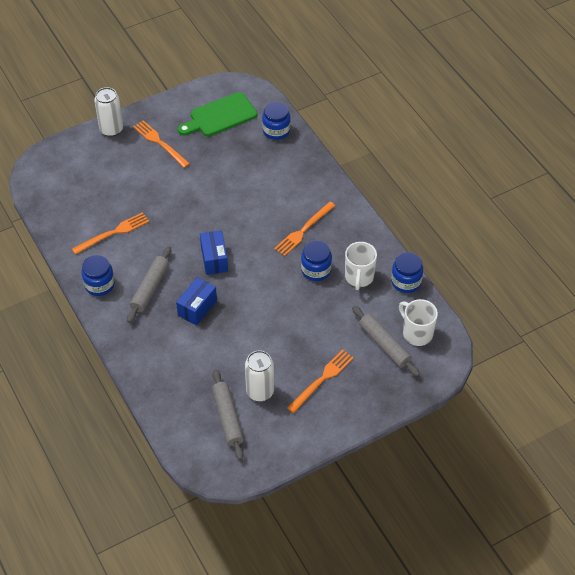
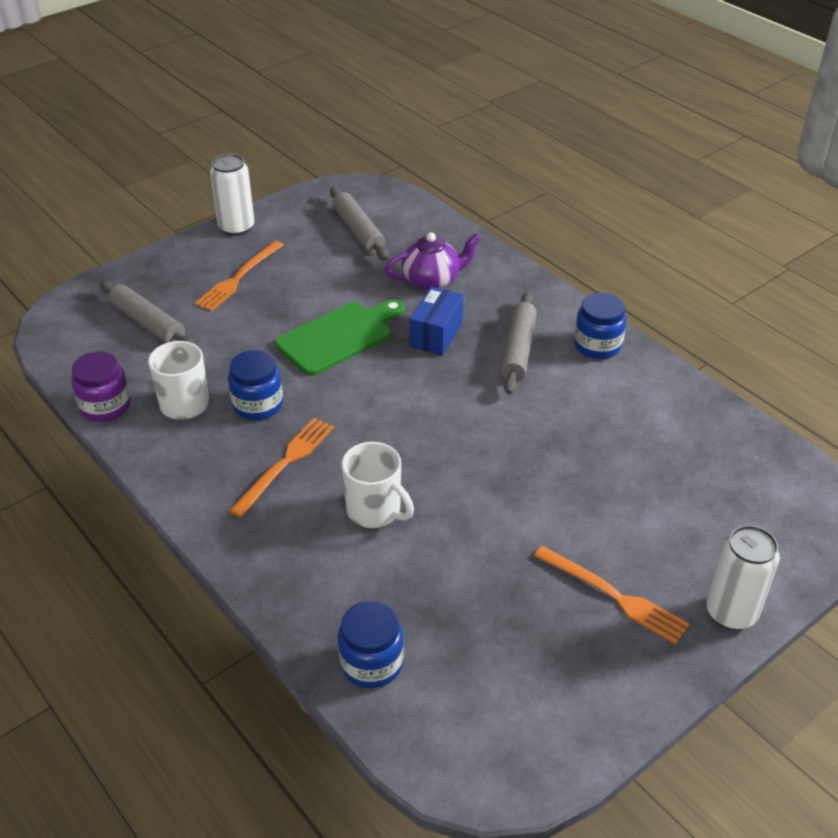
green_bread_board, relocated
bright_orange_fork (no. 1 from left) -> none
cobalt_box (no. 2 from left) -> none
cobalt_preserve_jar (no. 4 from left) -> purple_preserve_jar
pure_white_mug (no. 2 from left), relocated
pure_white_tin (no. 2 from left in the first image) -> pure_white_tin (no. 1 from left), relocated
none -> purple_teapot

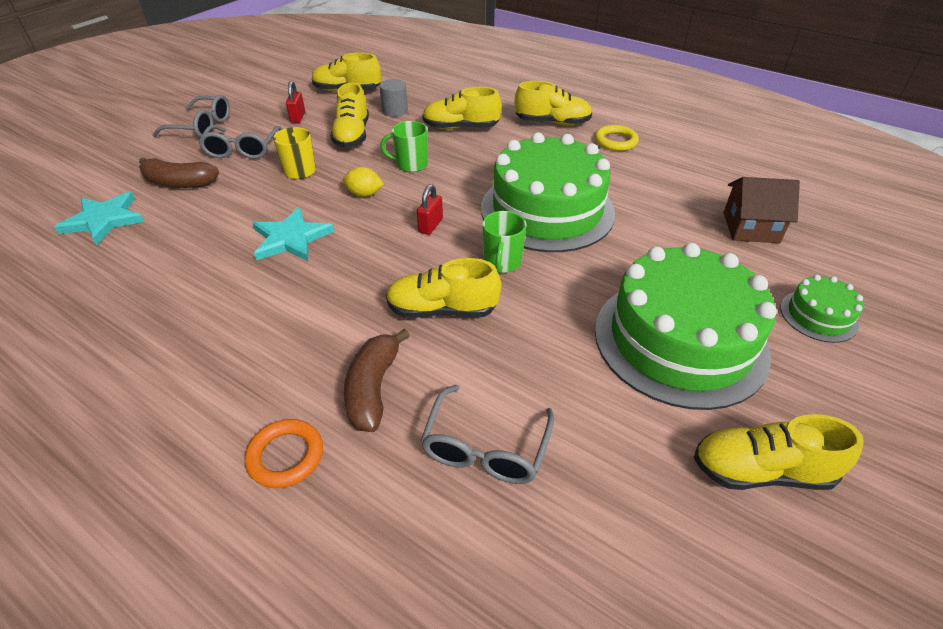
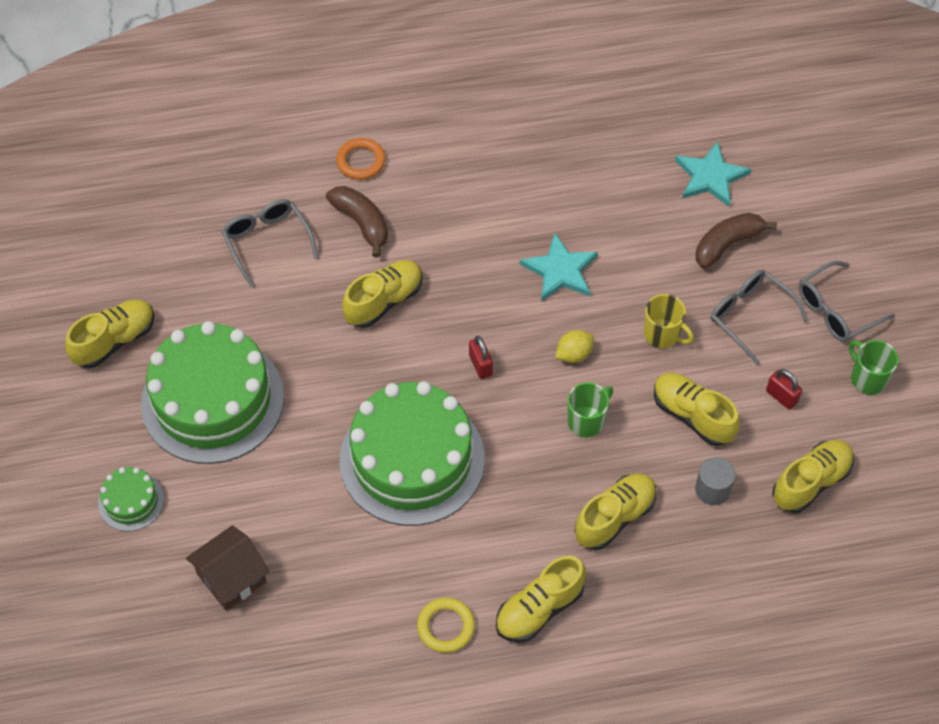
green_mug (no. 2 from left), relocated

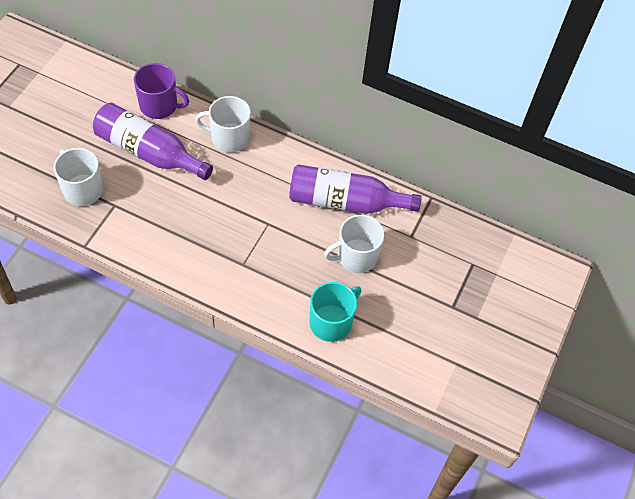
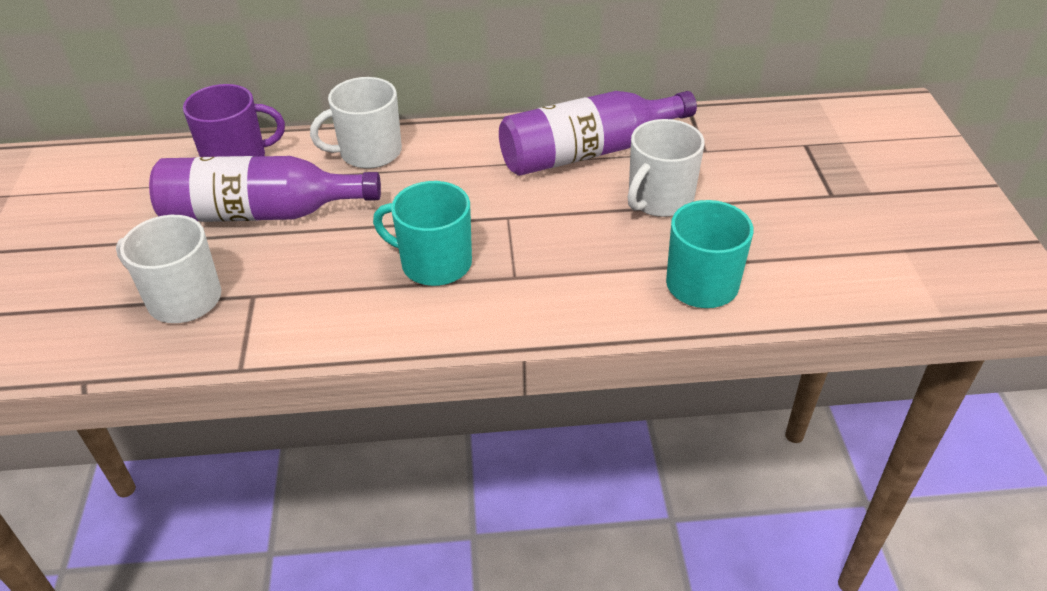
none -> teal_mug (no. 1 from left)

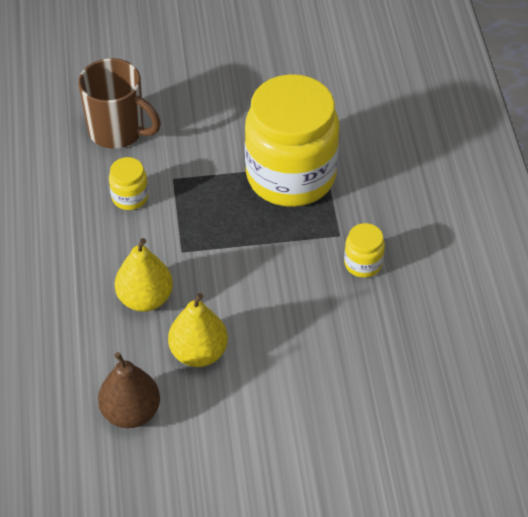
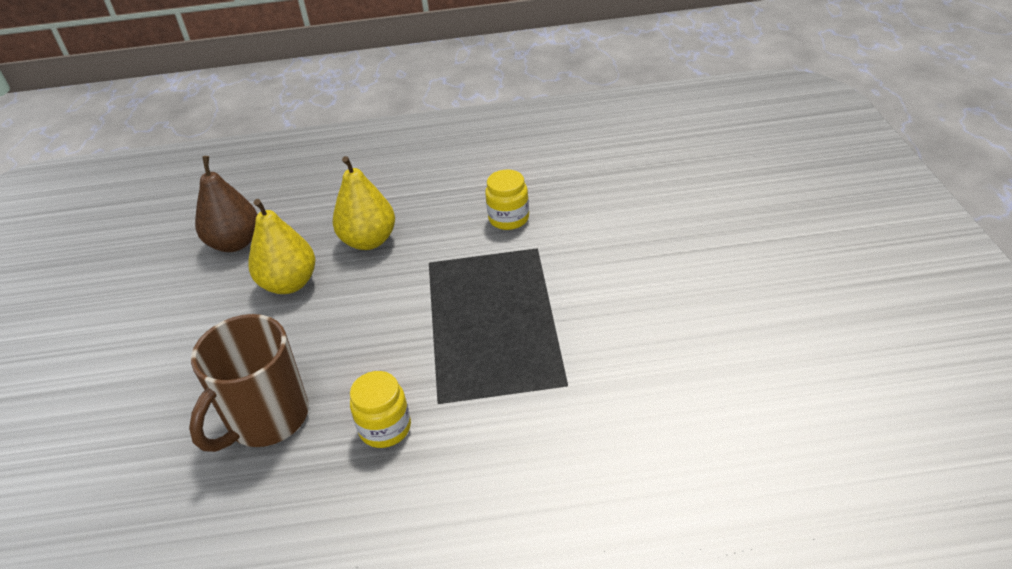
brown_mug, relocated
bright_yellow_preserve_jar (no. 2 from left) -> none

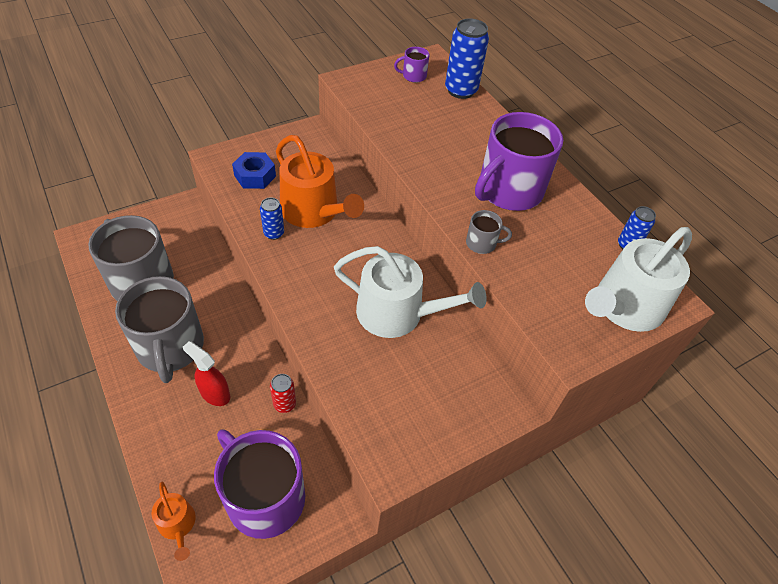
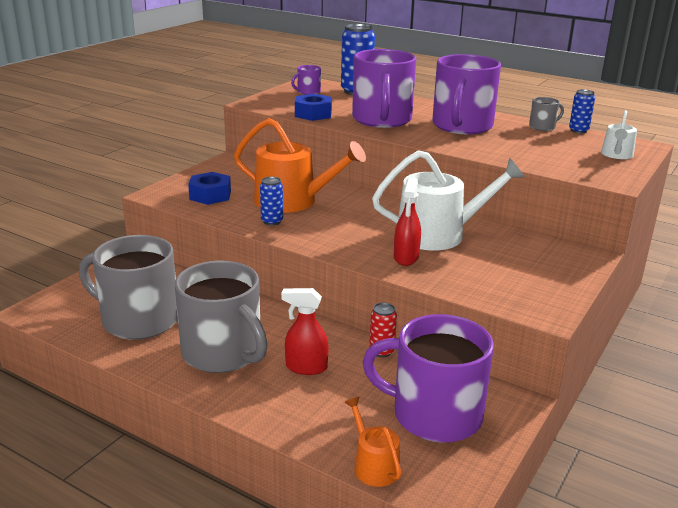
grey_mug (no. 3 from left), relocated
pure_white_watering_pot (no. 2 from left), x0.50
bright_orange_watering_pot (no. 1 from left in the first image) -> bright_orange_watering_pot (no. 2 from left), 150 degrees counterclockwise
none -> purple_mug (no. 2 from left)
none -> cobalt_hex_nut (no. 2 from left)
none -> crimson_sprayer (no. 2 from left)

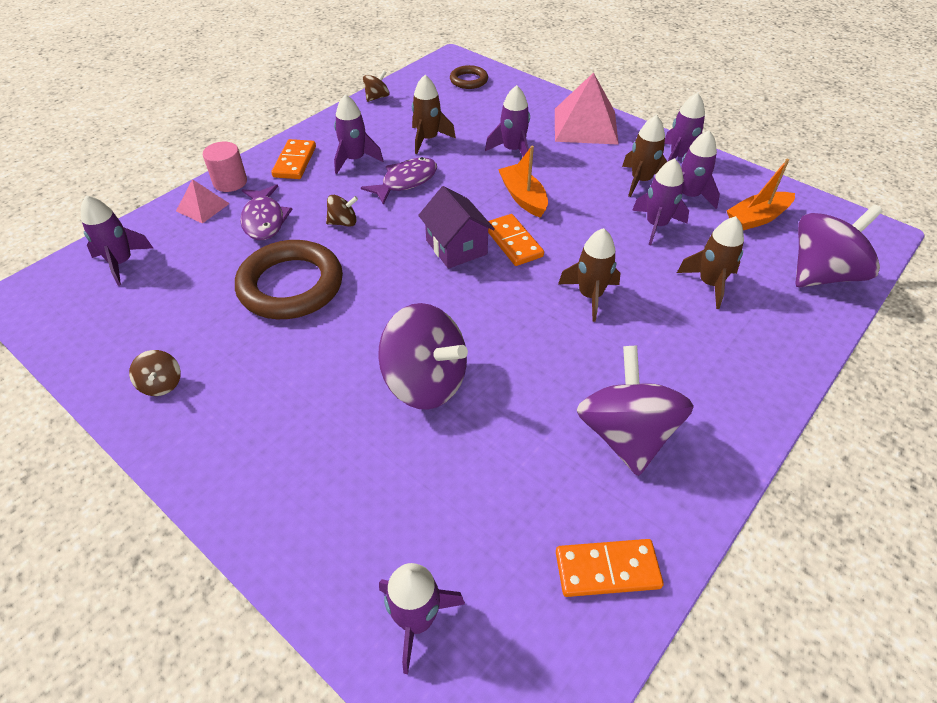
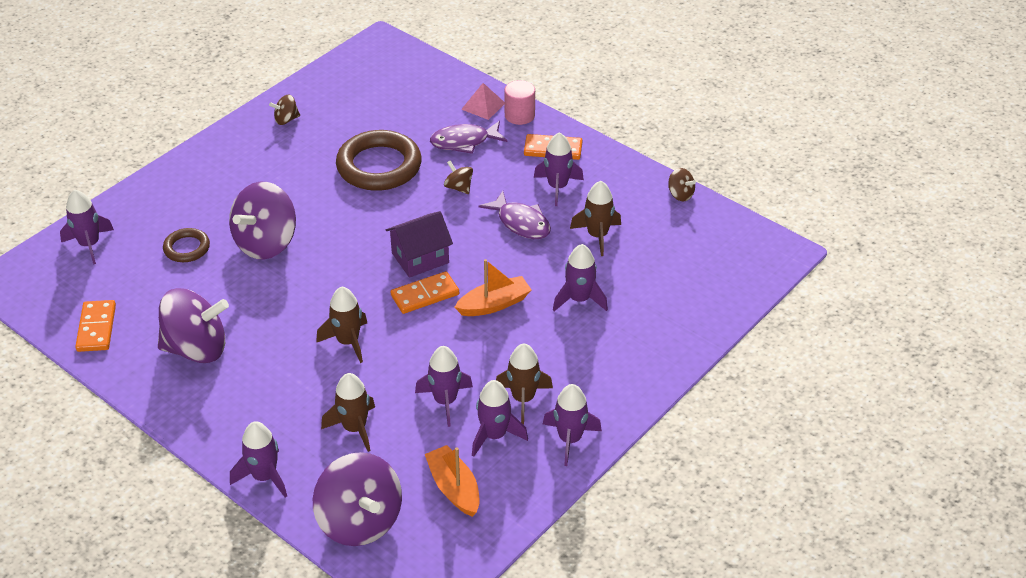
brown_hoop (no. 2 from left in the first image) -> brown_hoop (no. 1 from left), relocated
rose-pink_pyramid_shape (no. 2 from left) -> none
purple_spaceship (no. 1 from left in the first image) -> purple_spaceship (no. 2 from left), relocated
brown_spinning_top (no. 2 from left), 150 degrees clockwise

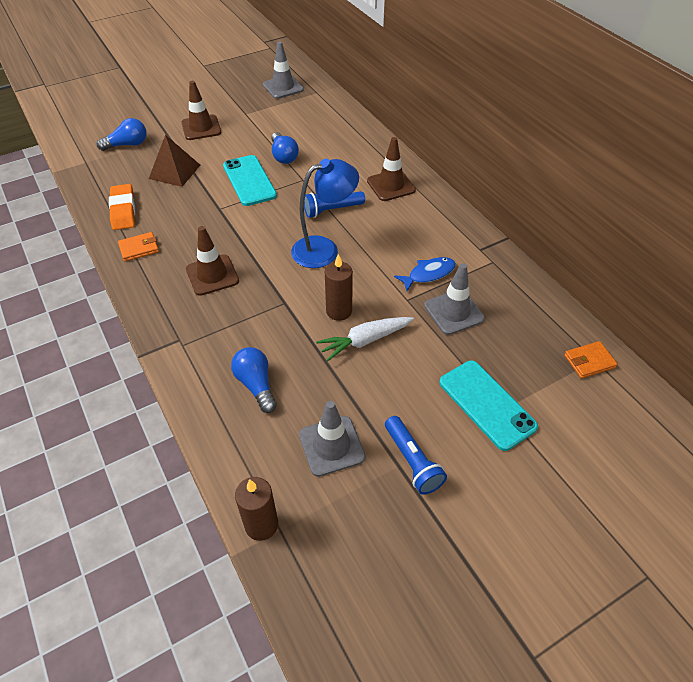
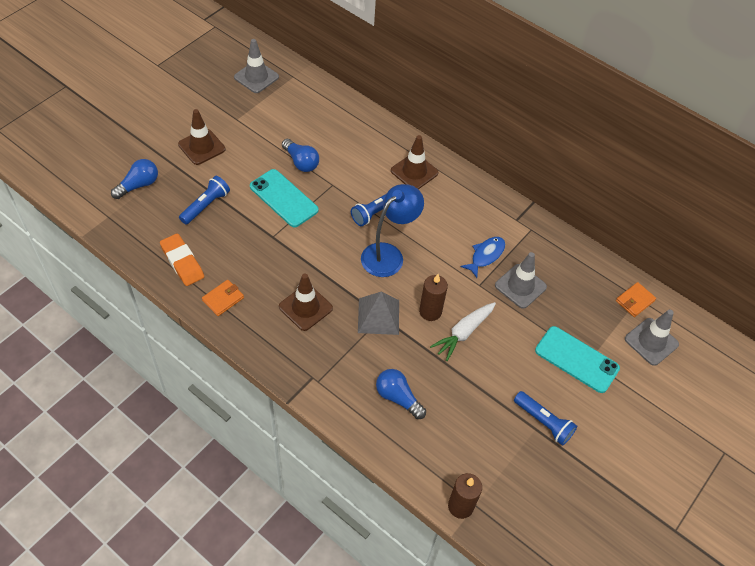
brown_pyramid_shape -> cobalt_flashlight (no. 1 from left)
grey_road_cone (no. 2 from left in the first image) -> grey_road_cone (no. 3 from left), relocated
none -> grey_pyramid_shape

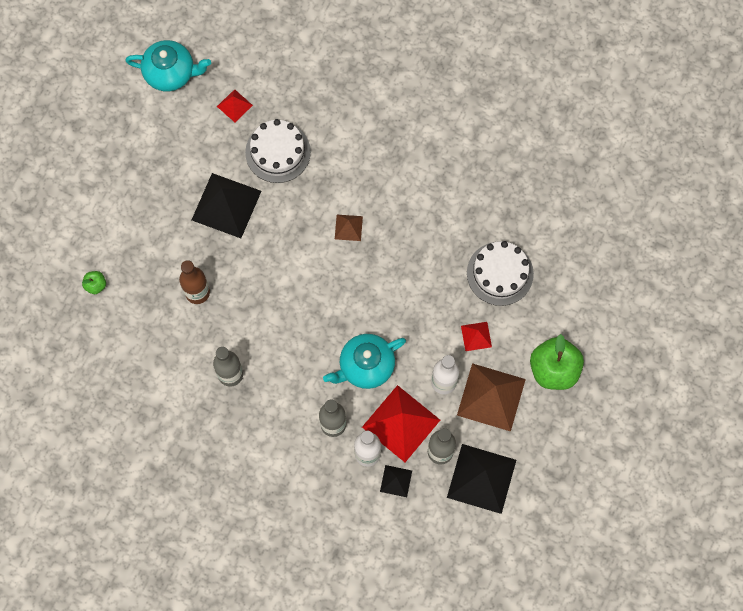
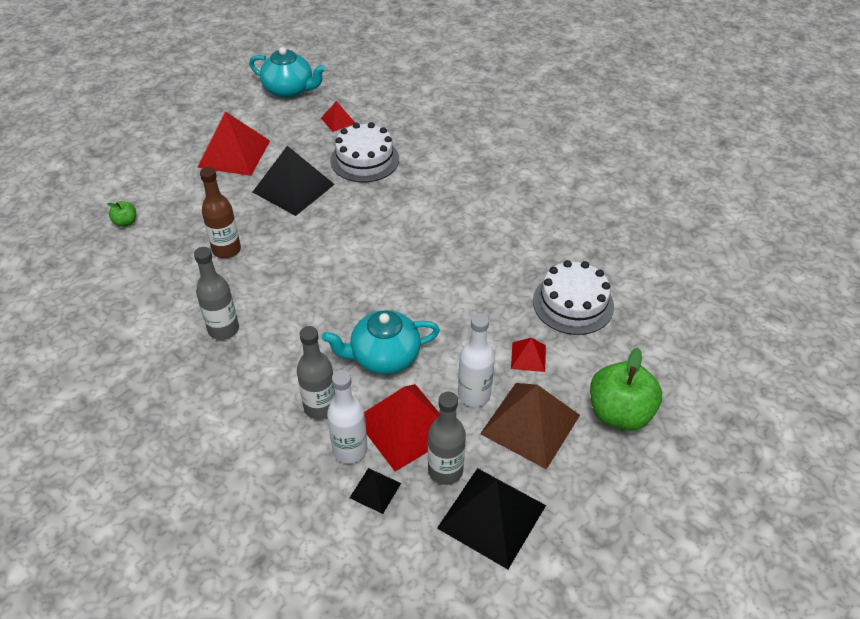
brown_pyramid_shape (no. 1 from left) -> none
none -> crimson_pyramid_shape (no. 1 from left)

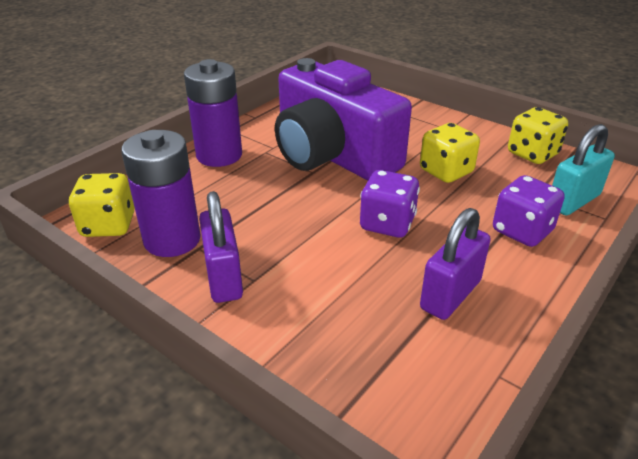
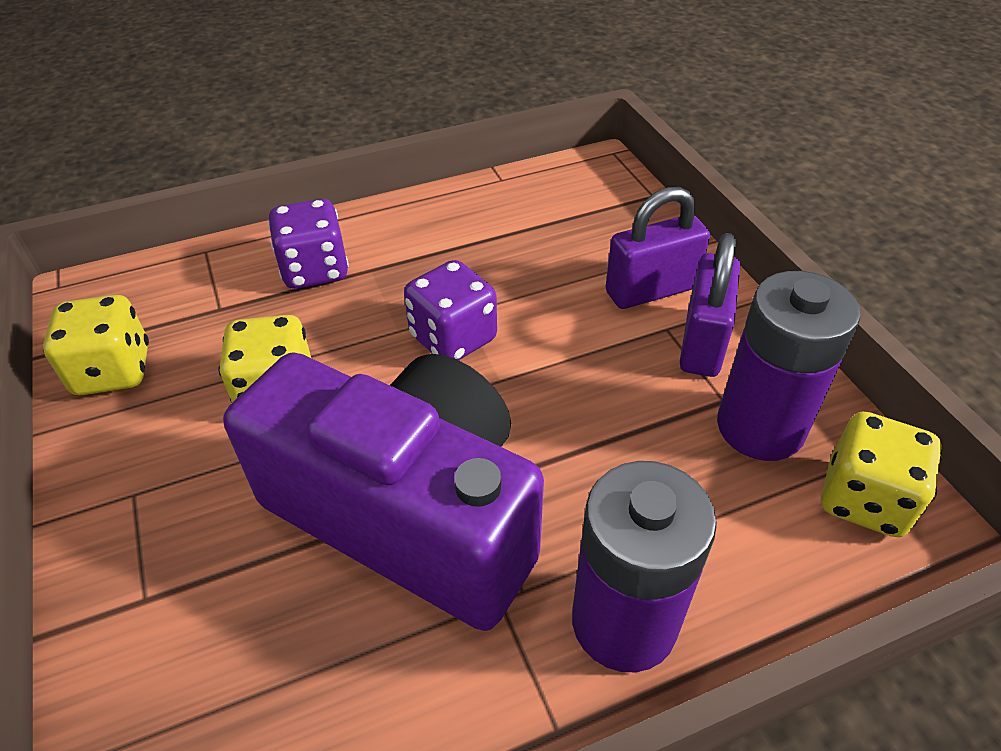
purple_camera, 45 degrees counterclockwise
teal_padlock -> none
purple_padlock (no. 2 from left in the first image) -> purple_padlock (no. 1 from left), relocated

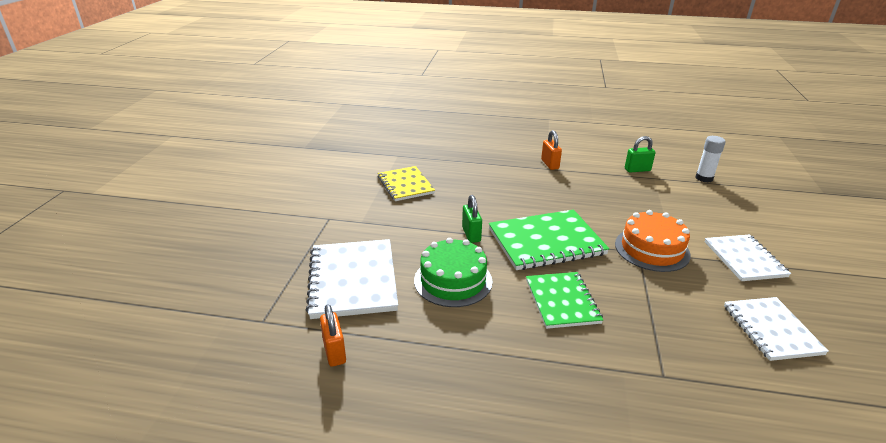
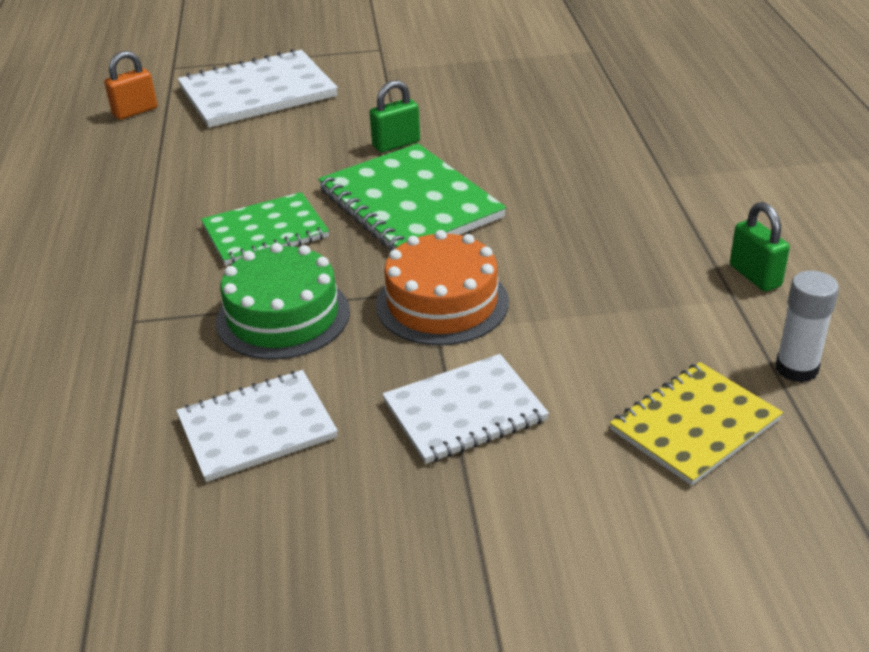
bright_orange_padlock (no. 2 from left) -> none
bright_yellow_notebook, relocated
green_gateau, relocated

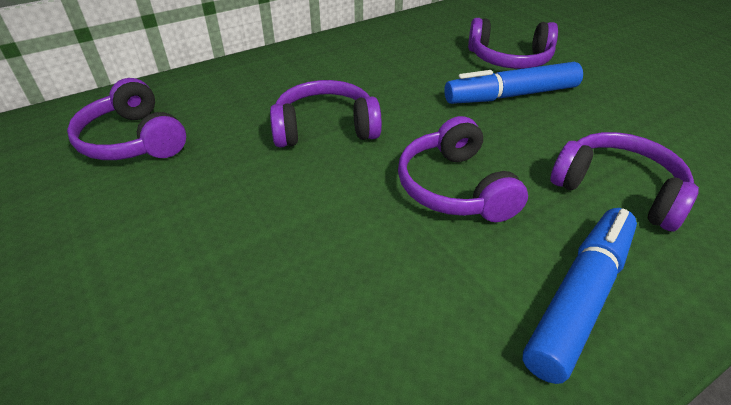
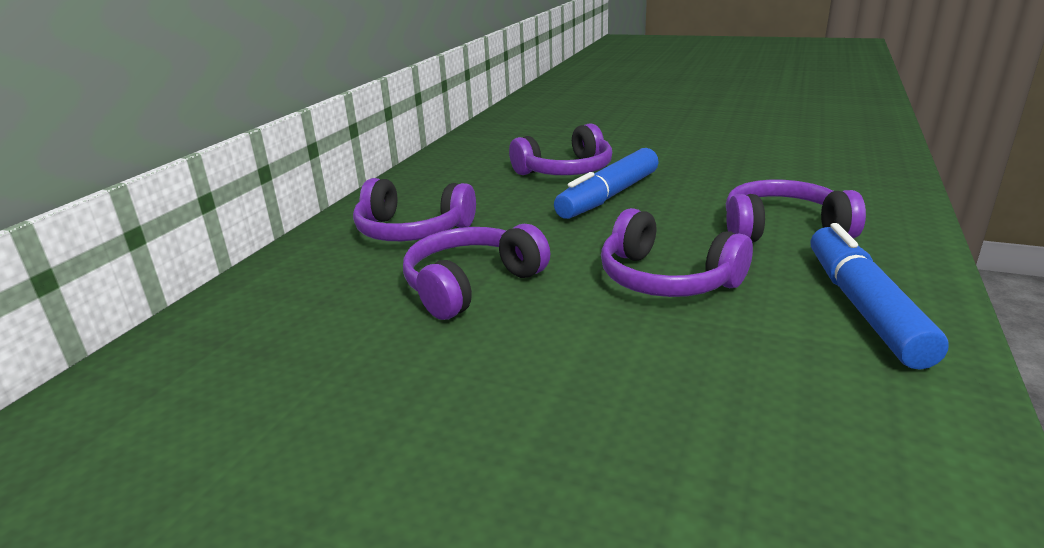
purple_headphones (no. 1 from left), relocated

